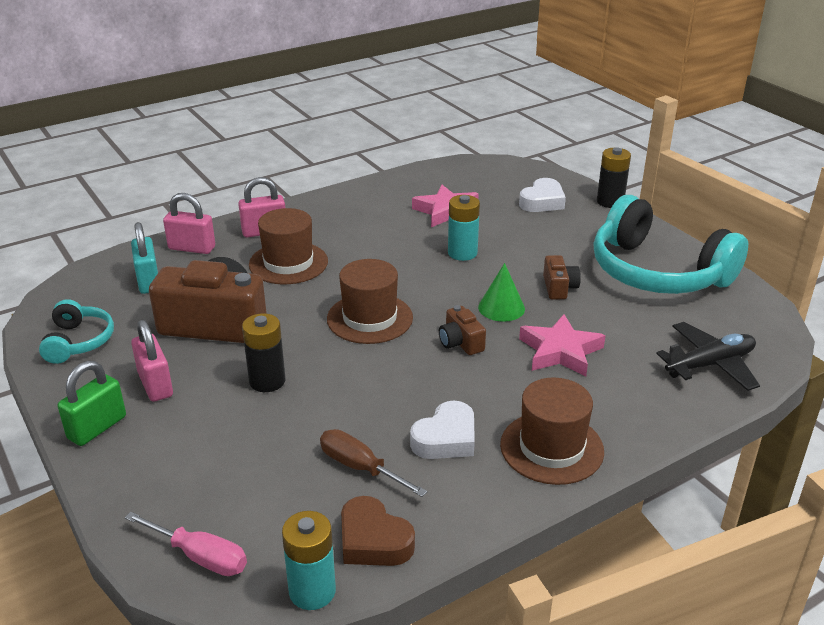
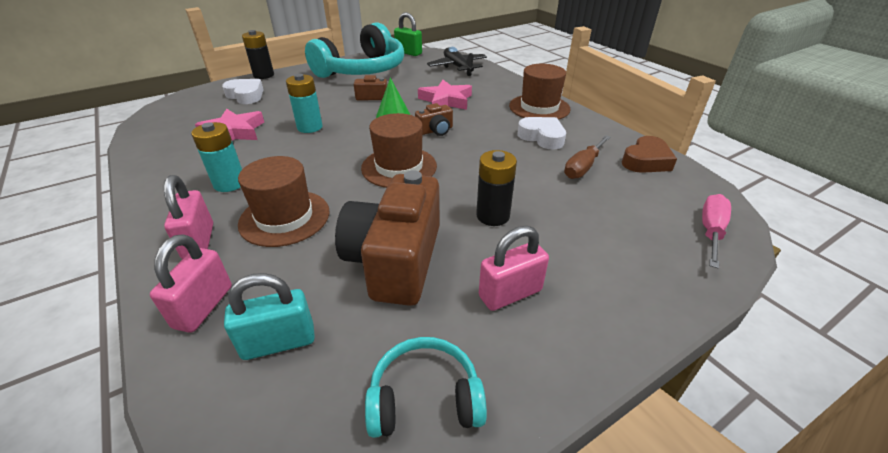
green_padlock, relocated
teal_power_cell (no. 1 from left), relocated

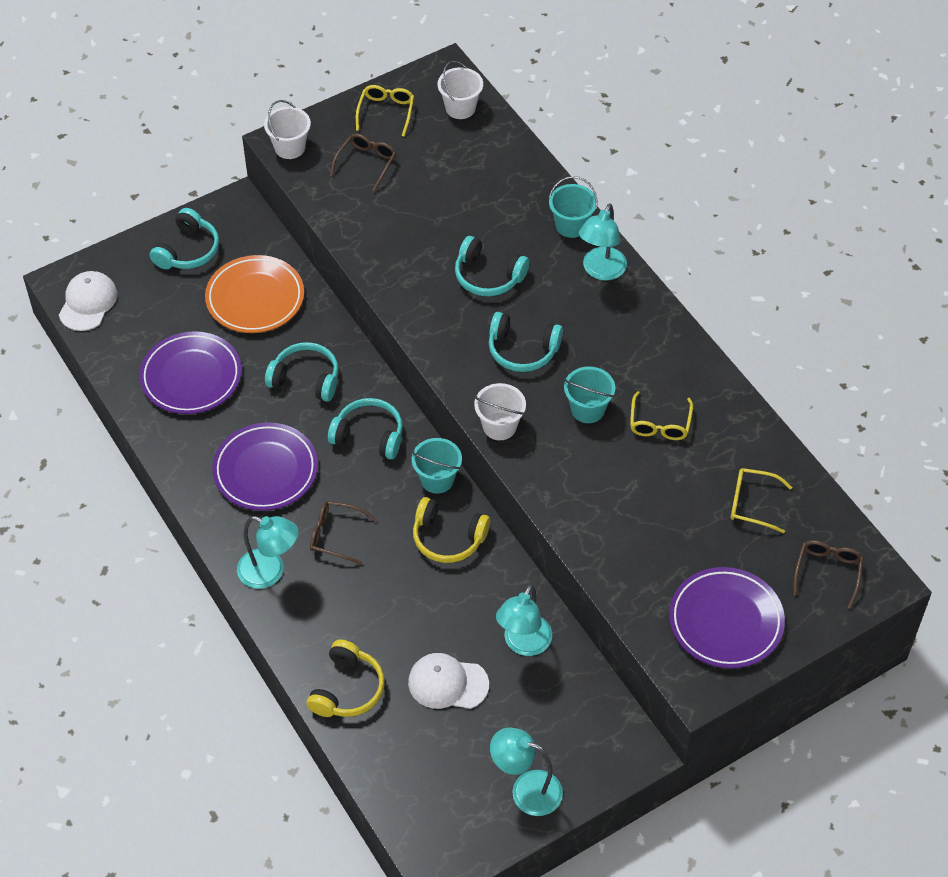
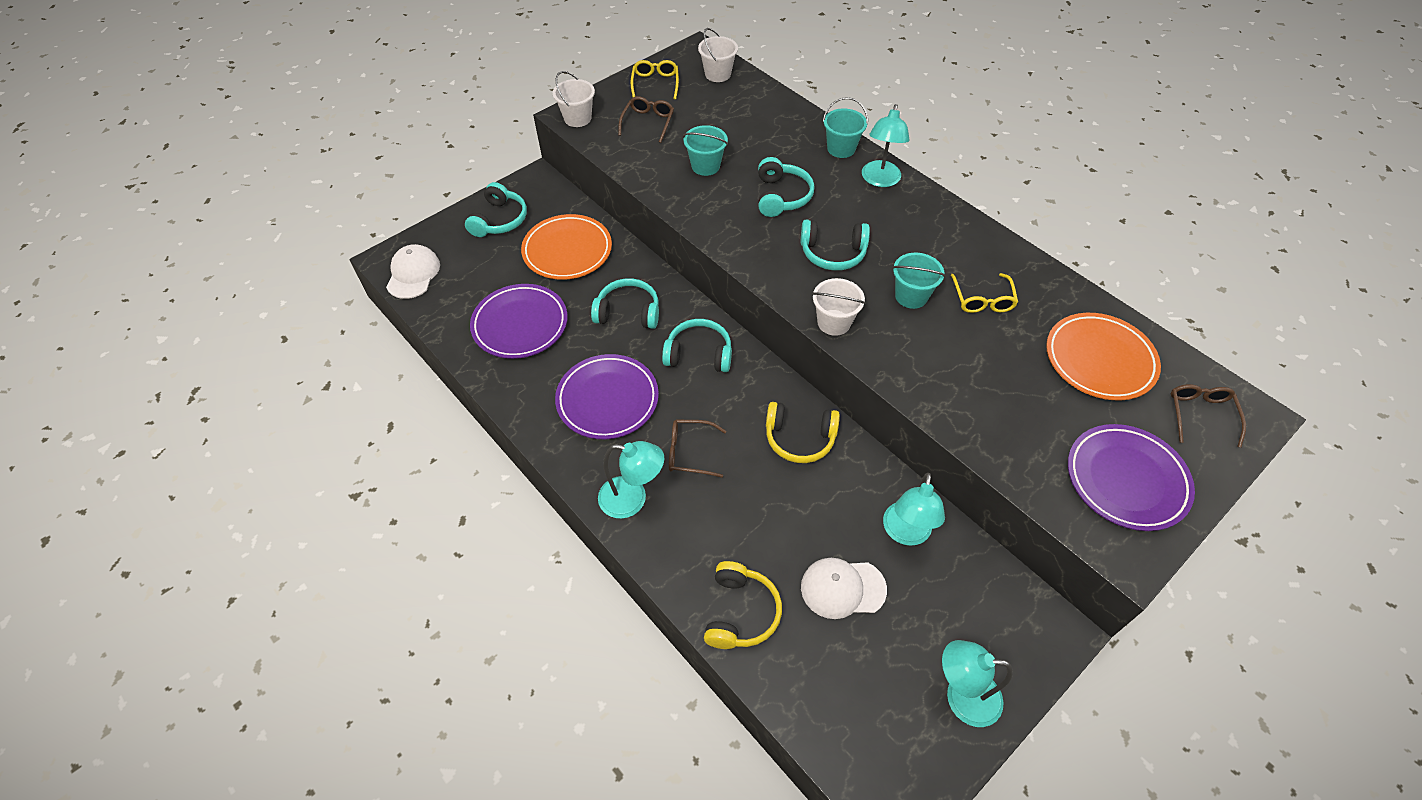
teal_headphones (no. 4 from left), 105 degrees counterclockwise
teal_pail (no. 1 from left), relocated
bright_yellow_glasses (no. 3 from left) -> bright_orange_dinner_plate (no. 2 from left)

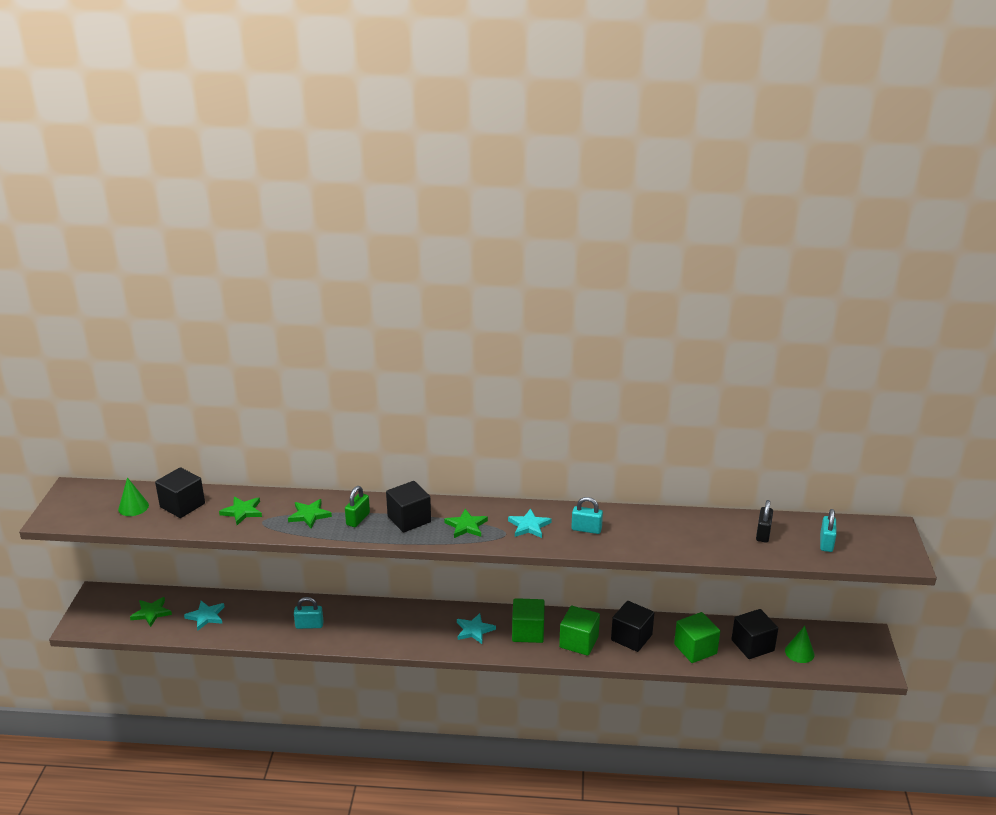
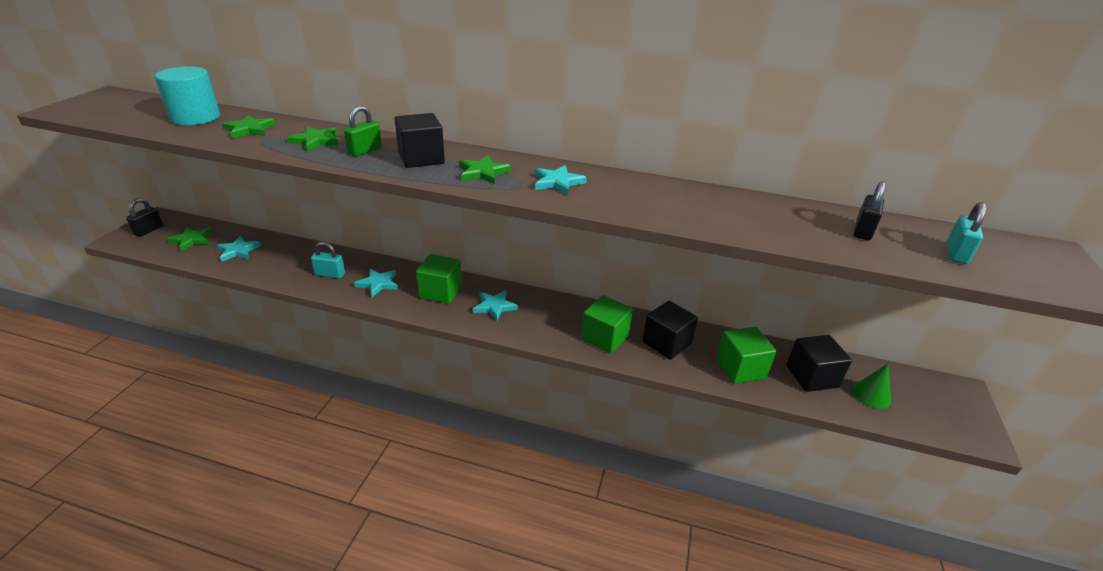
jet-black_block (no. 1 from left) -> teal_solid_cylinder
green_cone_shape (no. 1 from left) -> none
teal_padlock (no. 2 from left) -> none
green_block (no. 1 from left), relocated
none -> jet-black_padlock (no. 1 from left)
none -> teal_star_shape (no. 2 from left)

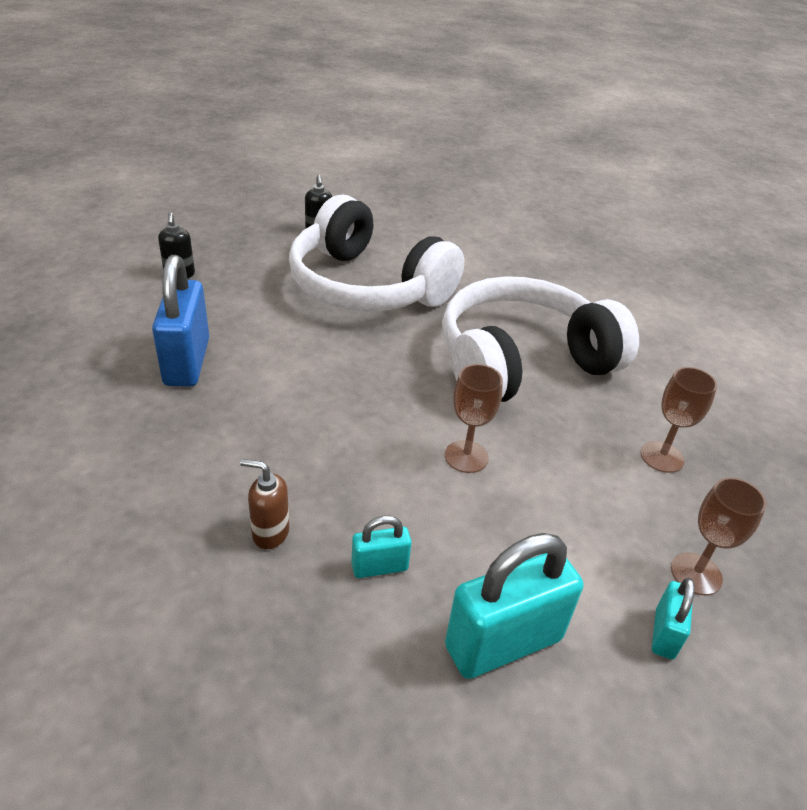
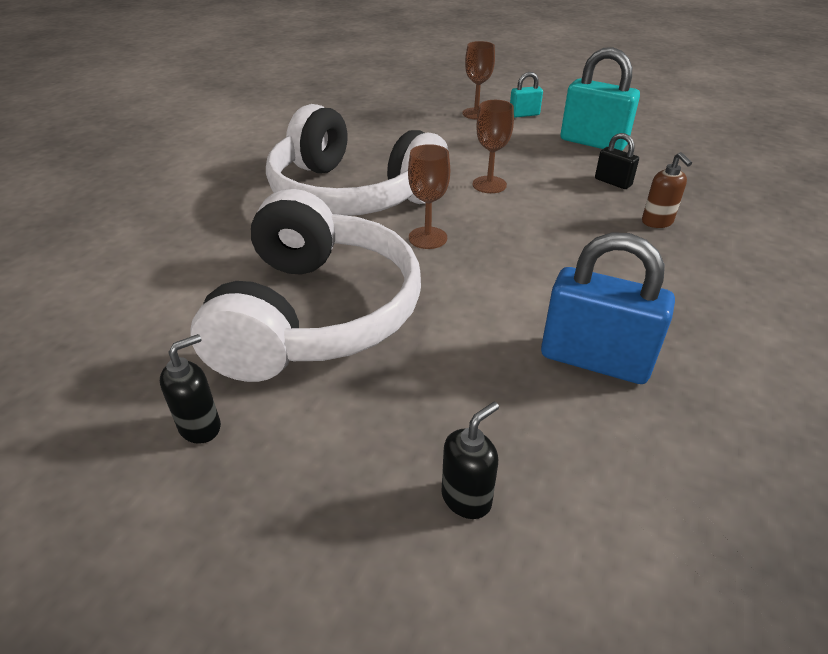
cobalt_padlock, 60 degrees clockwise
brown_goblet (no. 2 from left in the first image) -> brown_goblet (no. 1 from left), relocated
teal_padlock (no. 1 from left) -> jet-black_padlock

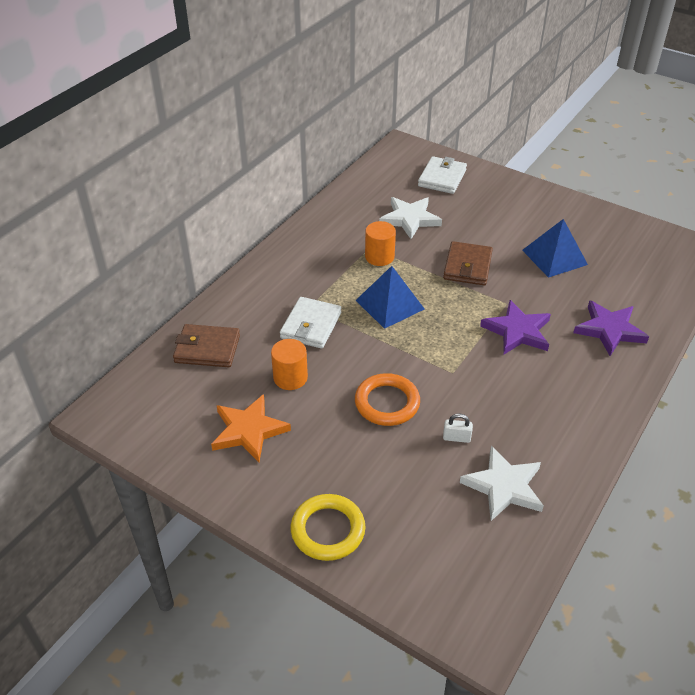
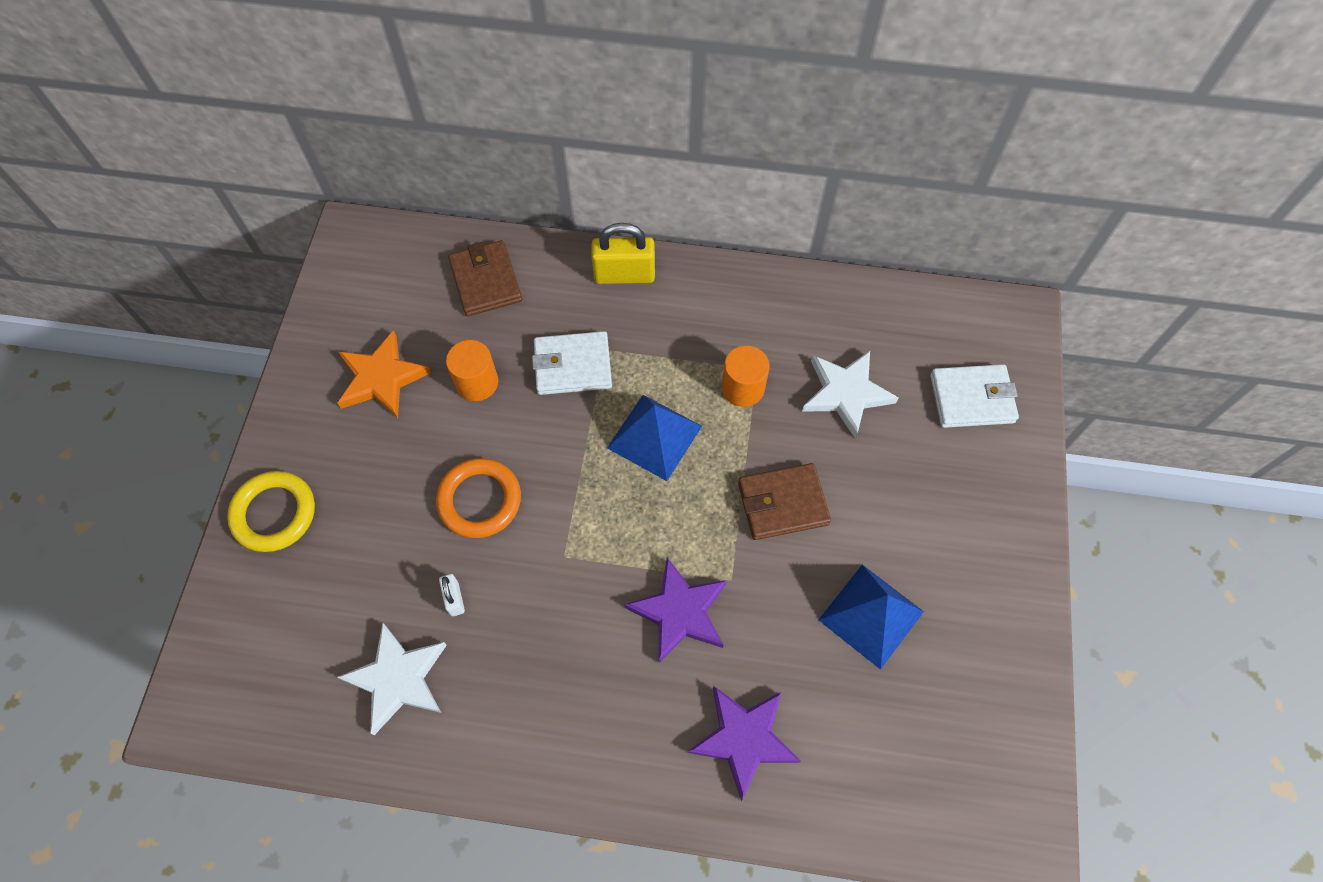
none -> bright_yellow_padlock

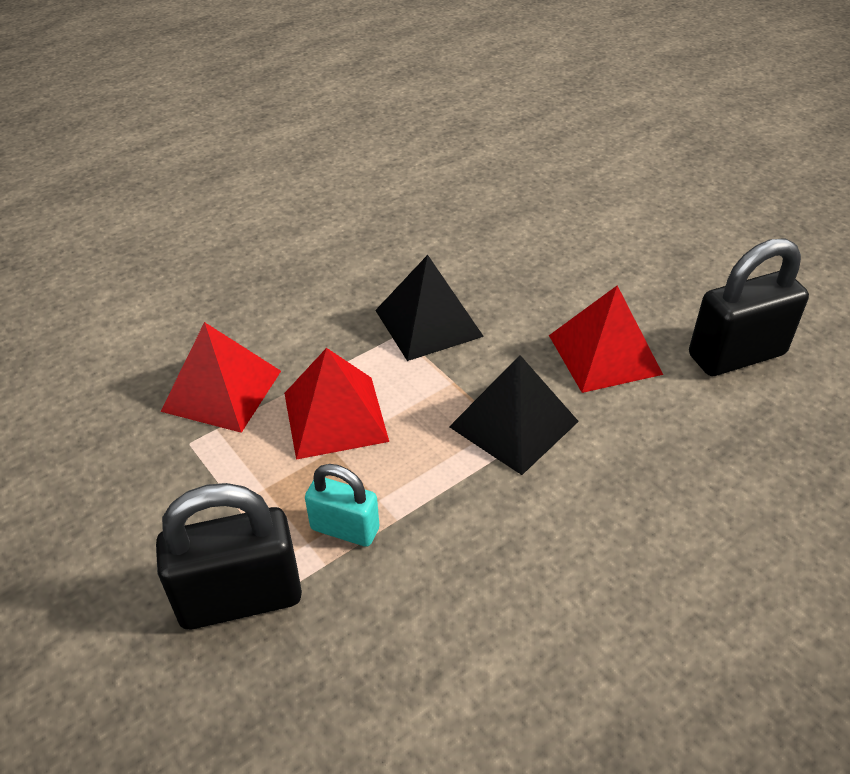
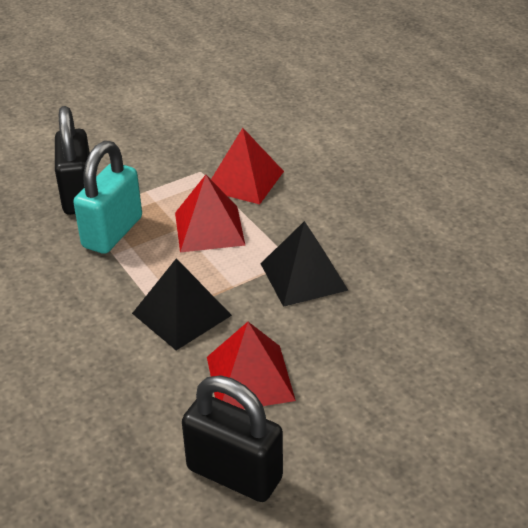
jet-black_padlock (no. 2 from left), 45 degrees counterclockwise
teal_padlock, x1.70

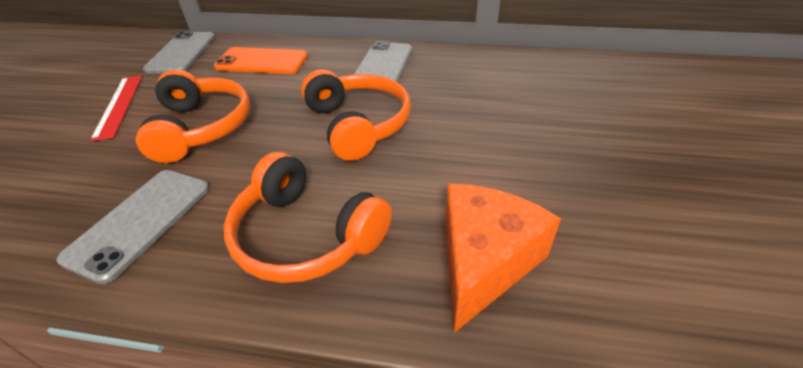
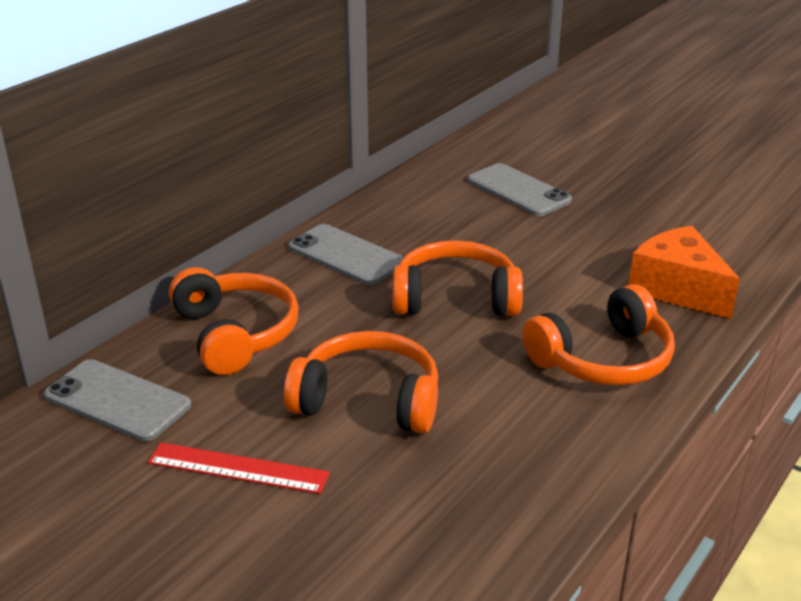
bright_orange_smartphone -> bright_orange_headphones (no. 1 from left)
grey_smartphone (no. 1 from left in the first image) -> grey_smartphone (no. 3 from left), relocated

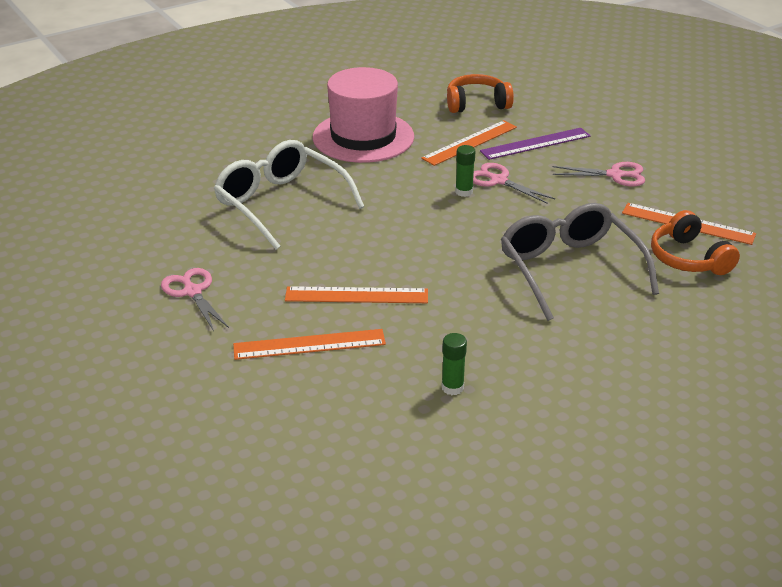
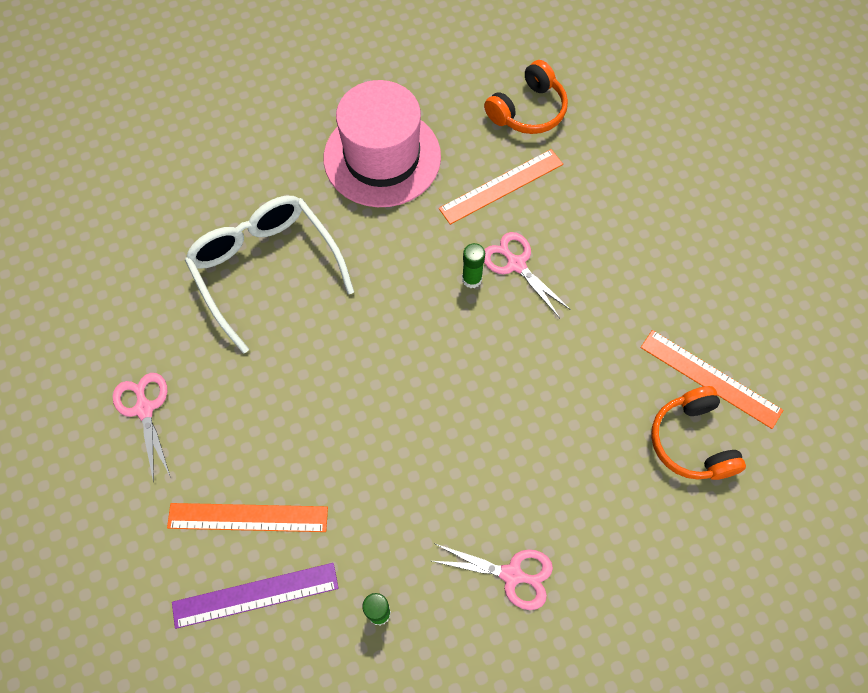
bright_orange_headphones (no. 1 from left), 135 degrees clockwise
purple_measuring_stick, relocated
rose-pink_scissors (no. 3 from left in the first image) -> rose-pink_scissors (no. 2 from left), relocated
grey_glasses -> none
bright_orange_measuring_stick (no. 2 from left) -> none

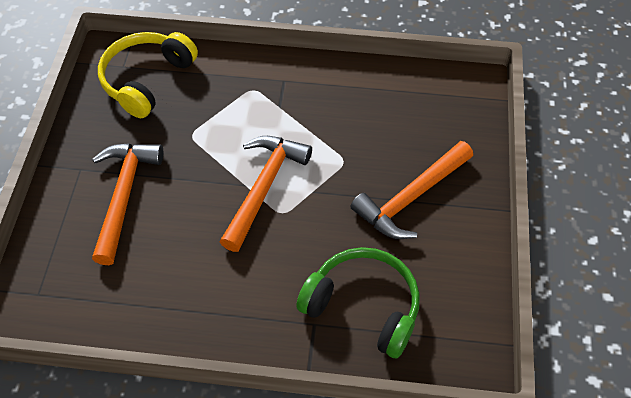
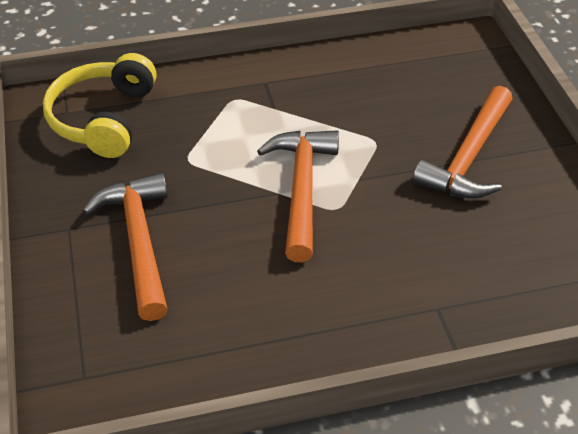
green_headphones -> none

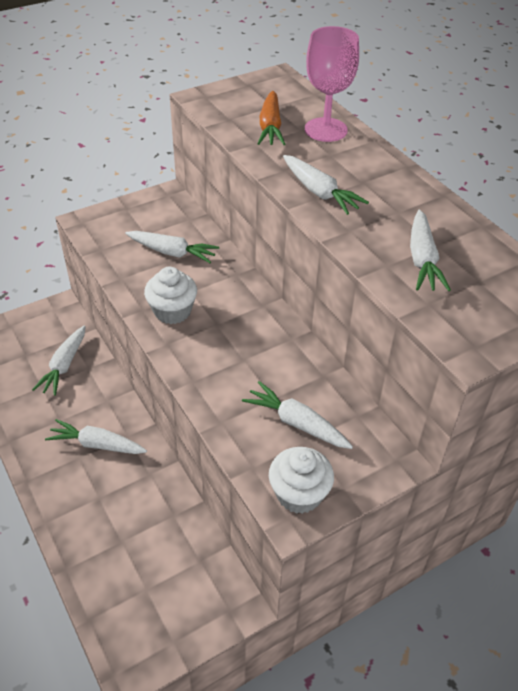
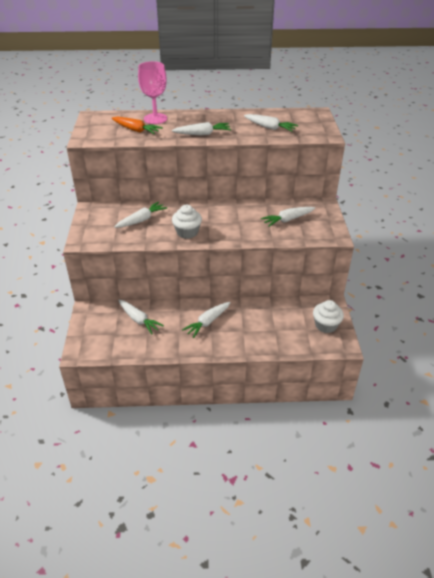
pure_white_fairy_cake (no. 2 from left), relocated

